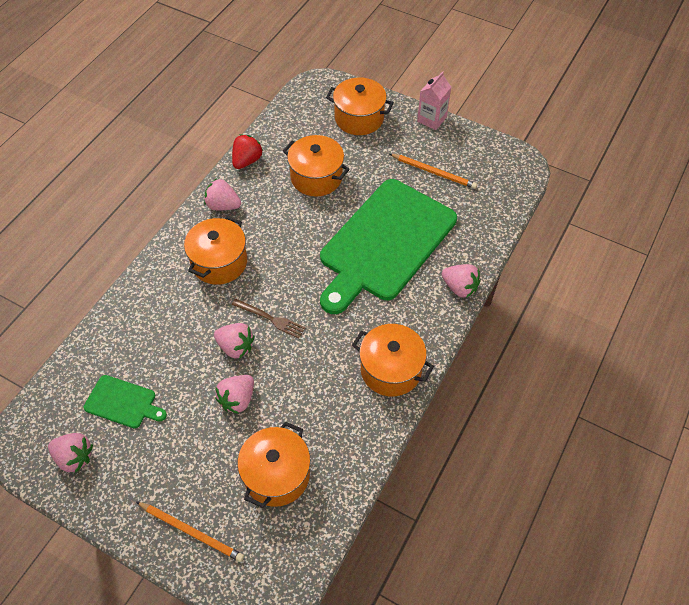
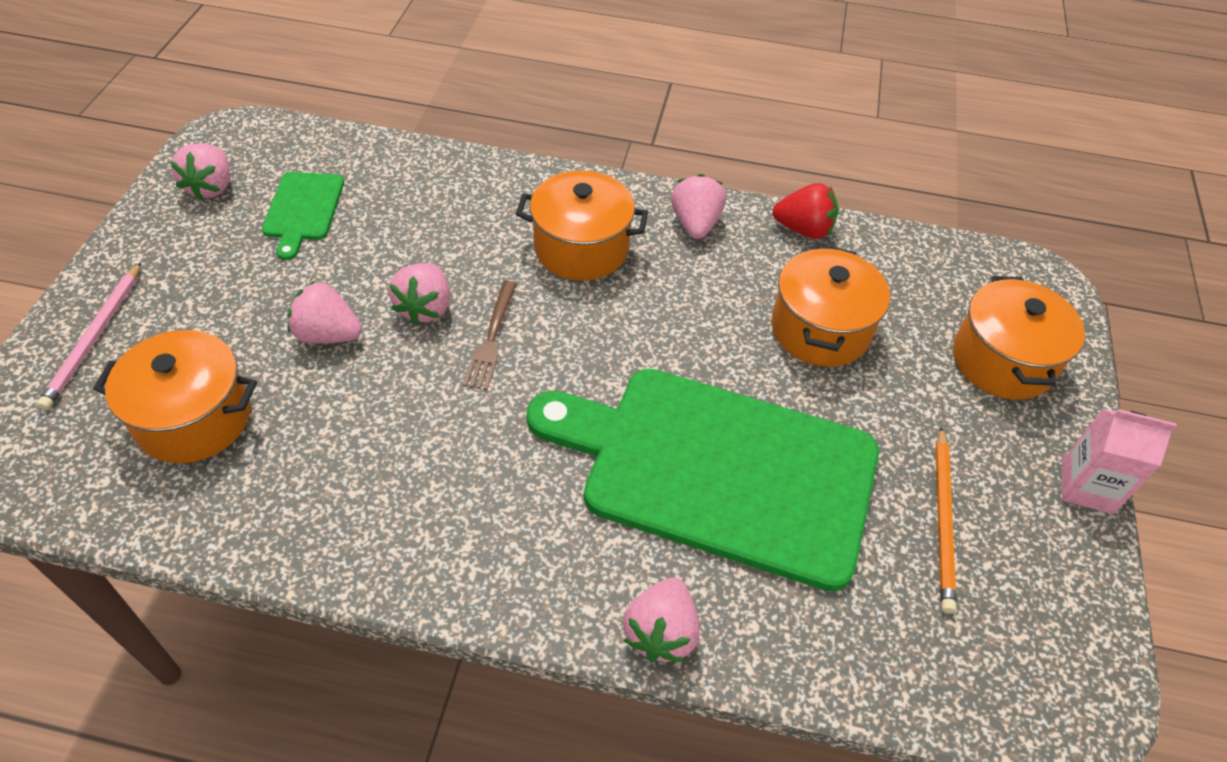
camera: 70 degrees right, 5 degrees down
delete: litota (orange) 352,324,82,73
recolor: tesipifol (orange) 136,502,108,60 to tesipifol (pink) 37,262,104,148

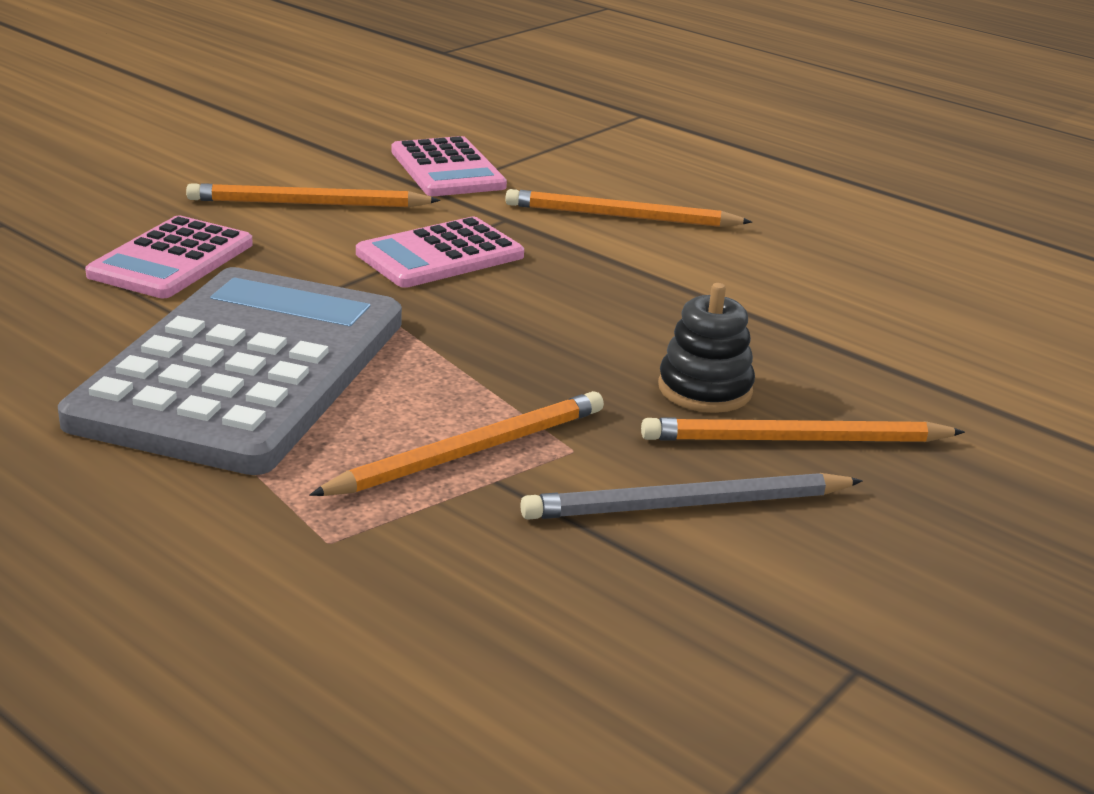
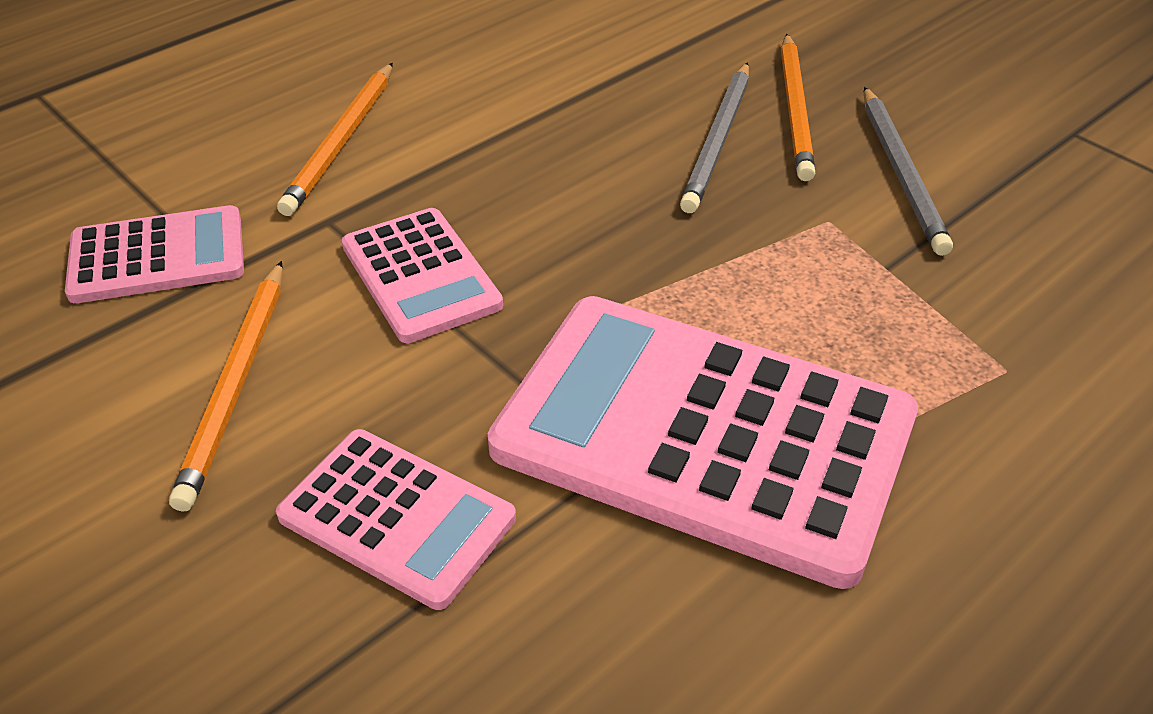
camera: 80 degrees left, 15 degrees up
delete: tesipifol (orange) 309,391,295,105
replace: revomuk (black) 658,283,97,130 to tesipifol (grey) 680,62,69,151
recolor: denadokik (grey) 58,267,344,208 to denadokik (pink) 488,296,430,293

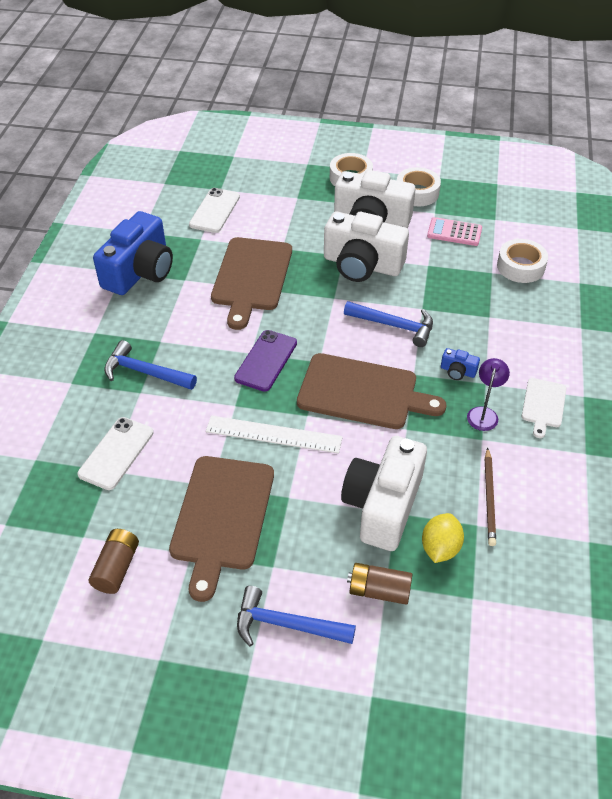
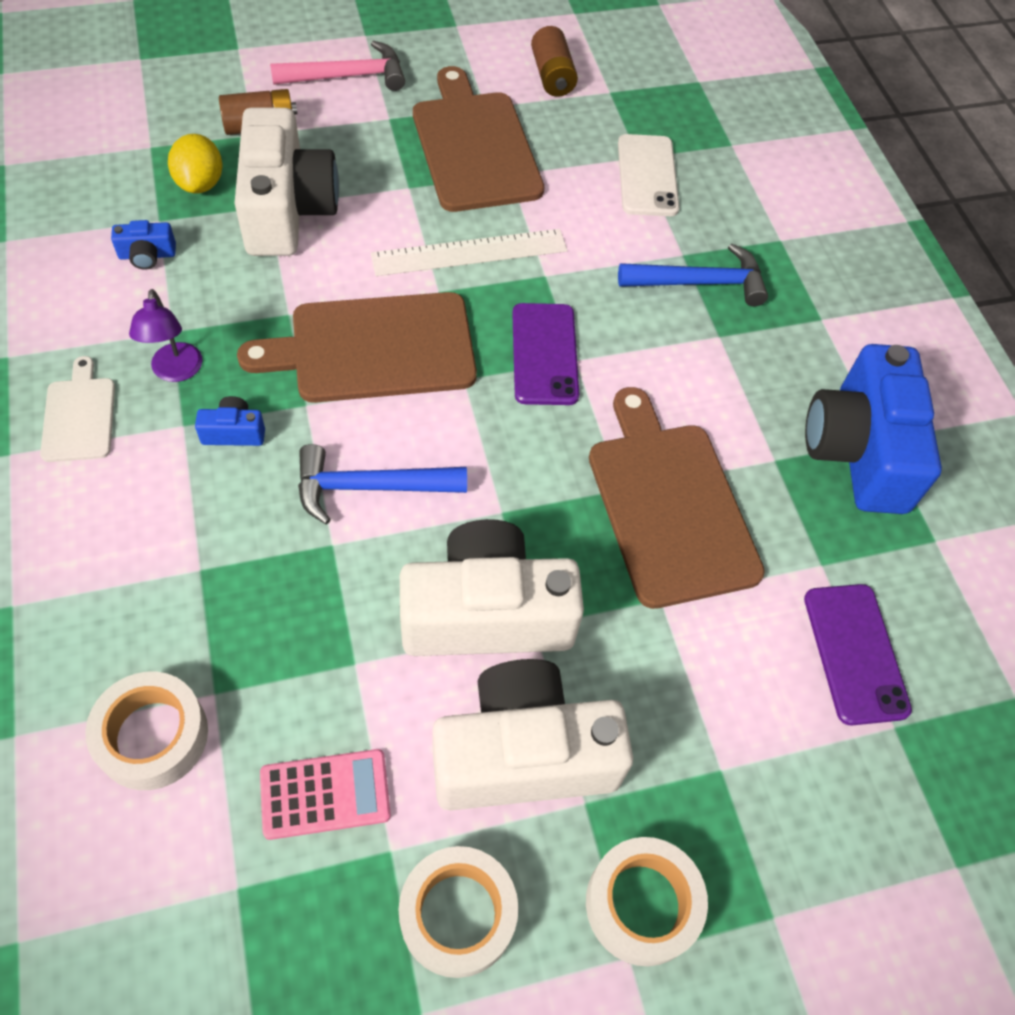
camera: 150 degrees right, 10 degrees up
replace: tesipifol (brown) 485,447,11,99 to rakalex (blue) 111,220,65,50
recolor: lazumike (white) 189,188,51,45 to lazumike (purple) 804,584,108,142; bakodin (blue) 237,586,119,61 to bakodin (pink) 270,41,135,50

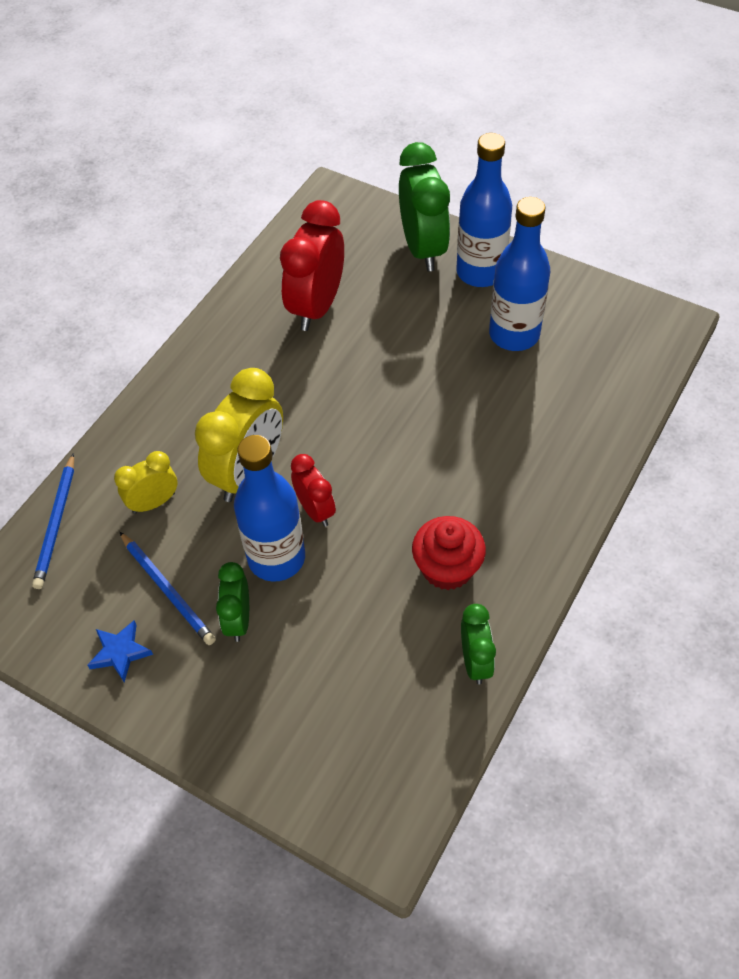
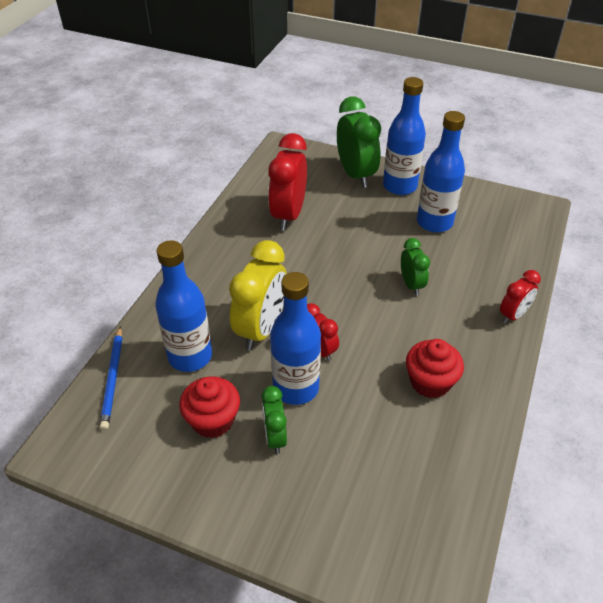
camera: 10 degrees left, 10 degrees down
delete: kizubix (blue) 87,620,66,62
insert: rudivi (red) 500,270,41,54
move: rudivi (green) 461,604,35,80 to 401,238,29,58
replace: rudivi (yellow) 114,451,63,63 to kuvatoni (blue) 155,240,57,132; tesipifol (blue) 120,532,96,113 to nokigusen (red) 179,376,61,62

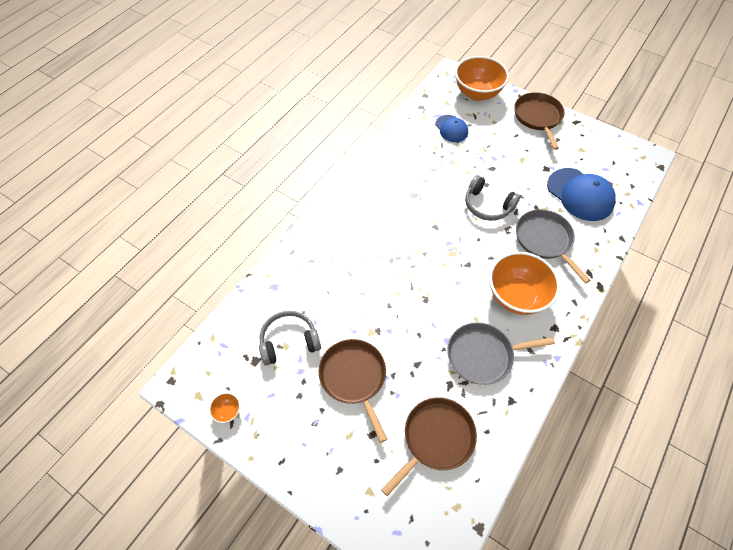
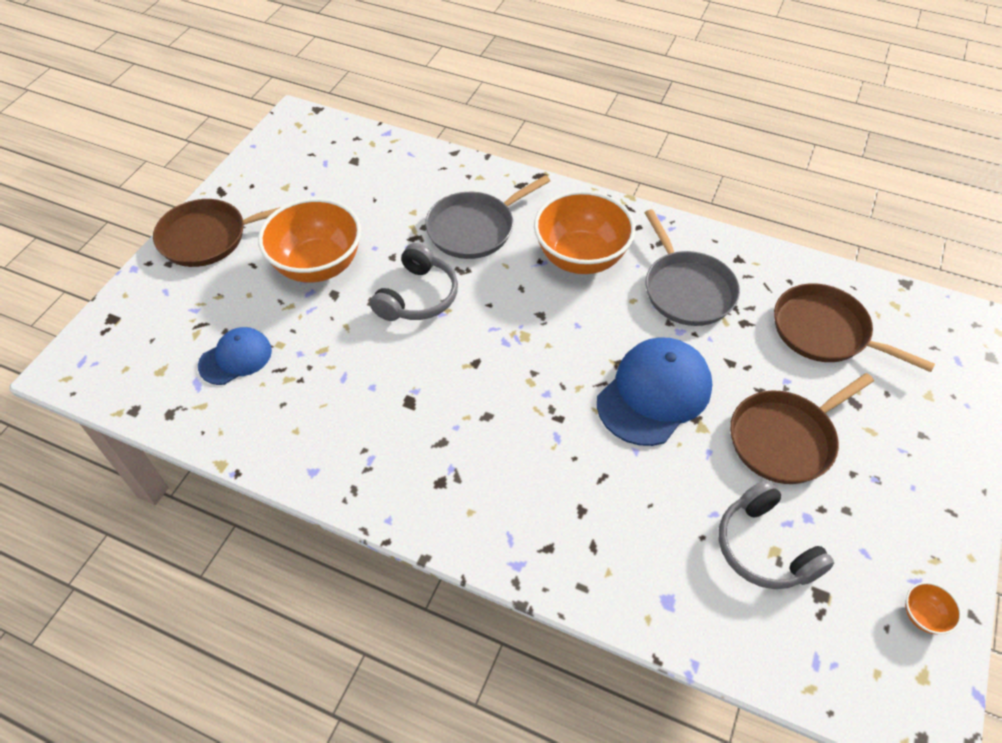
camera: 100 degrees left, 5 degrees down
move: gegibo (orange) 455,56,54,45 to 258,198,103,84; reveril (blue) 547,168,69,53 to 597,337,115,109

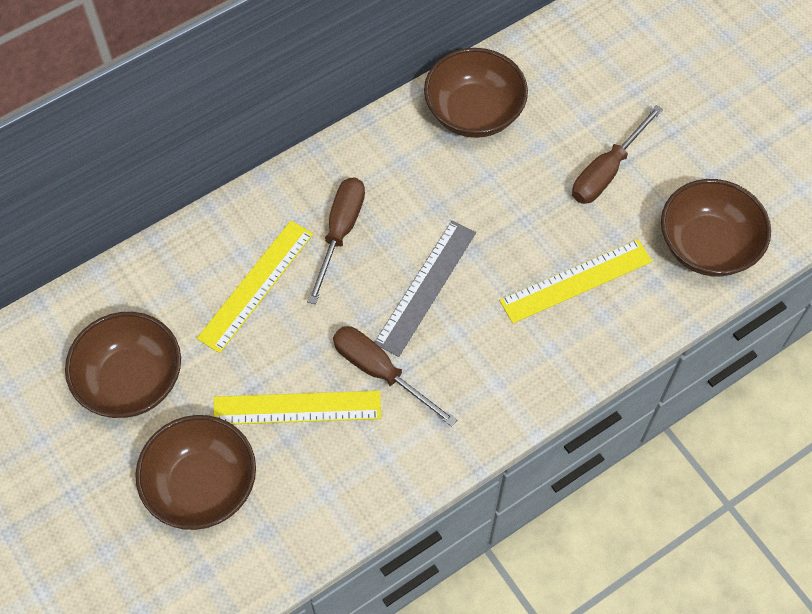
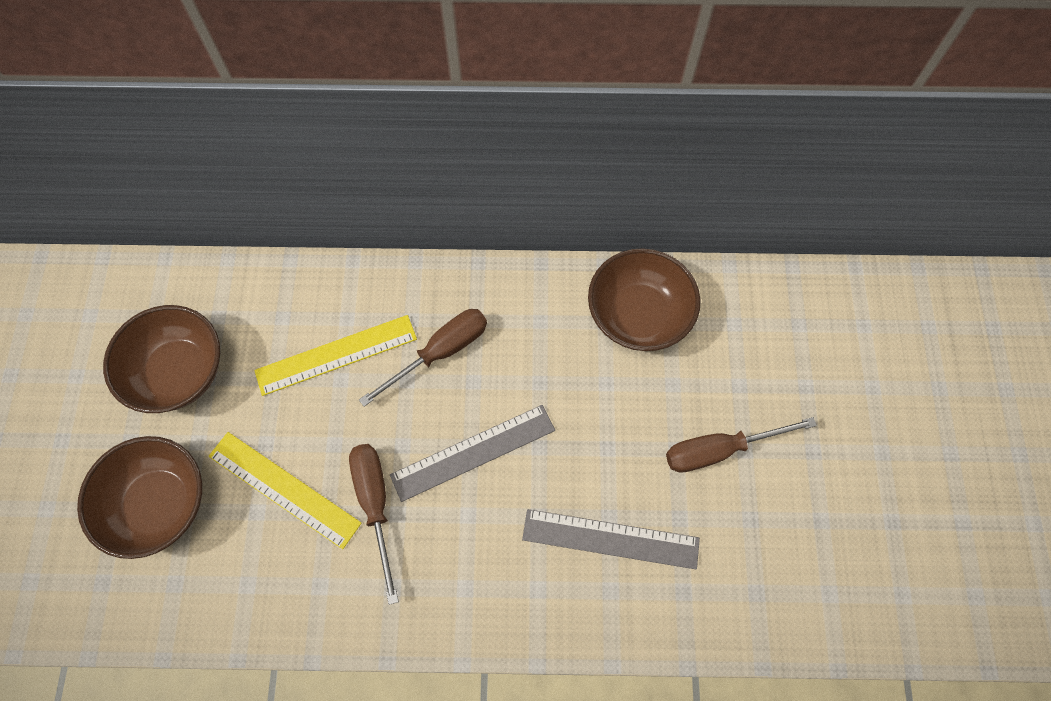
camera: 35 degrees right, 5 degrees up
delete: gegibo (brown) 661,179,110,98
recolor: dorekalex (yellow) 499,239,153,85 to dorekalex (grey) 522,509,178,60

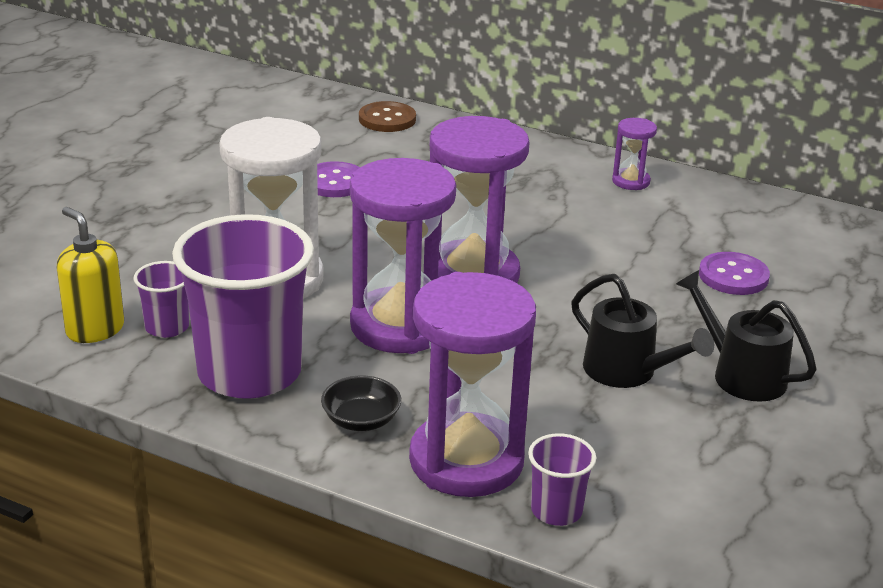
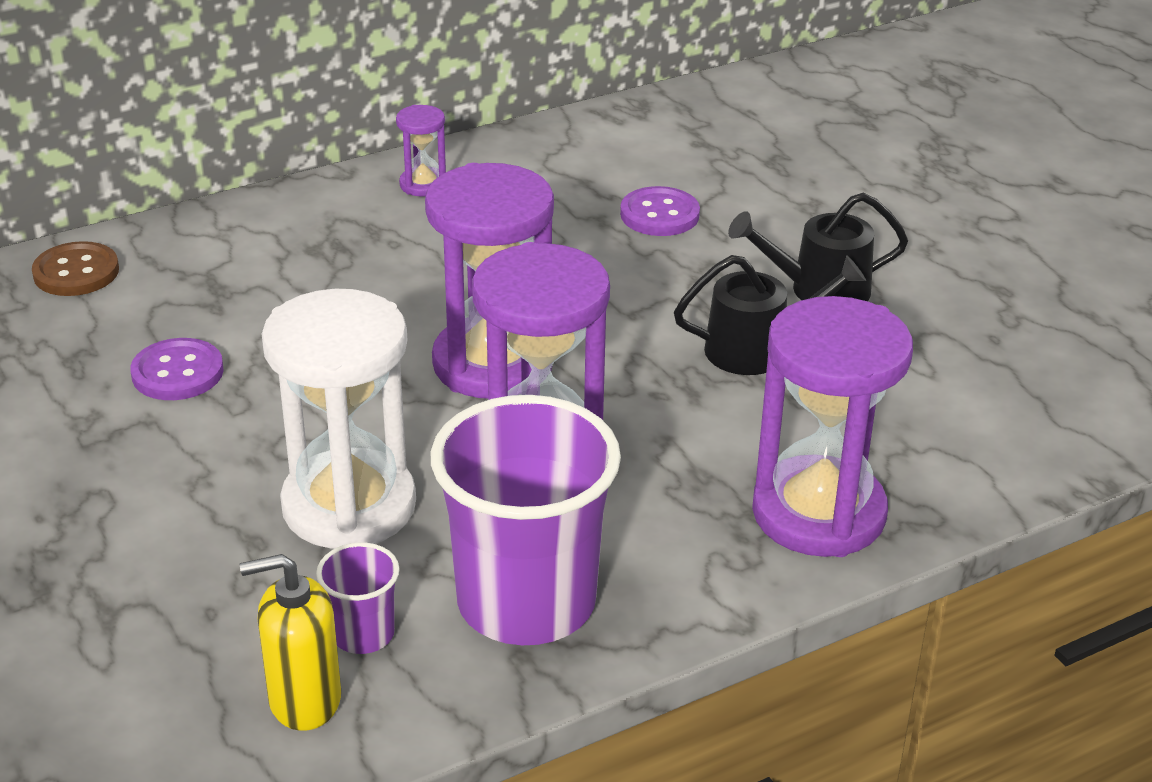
camera: 55 degrees left, 5 degrees up
delete: gegibo (black) 321,376,80,55; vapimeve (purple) 528,433,68,93

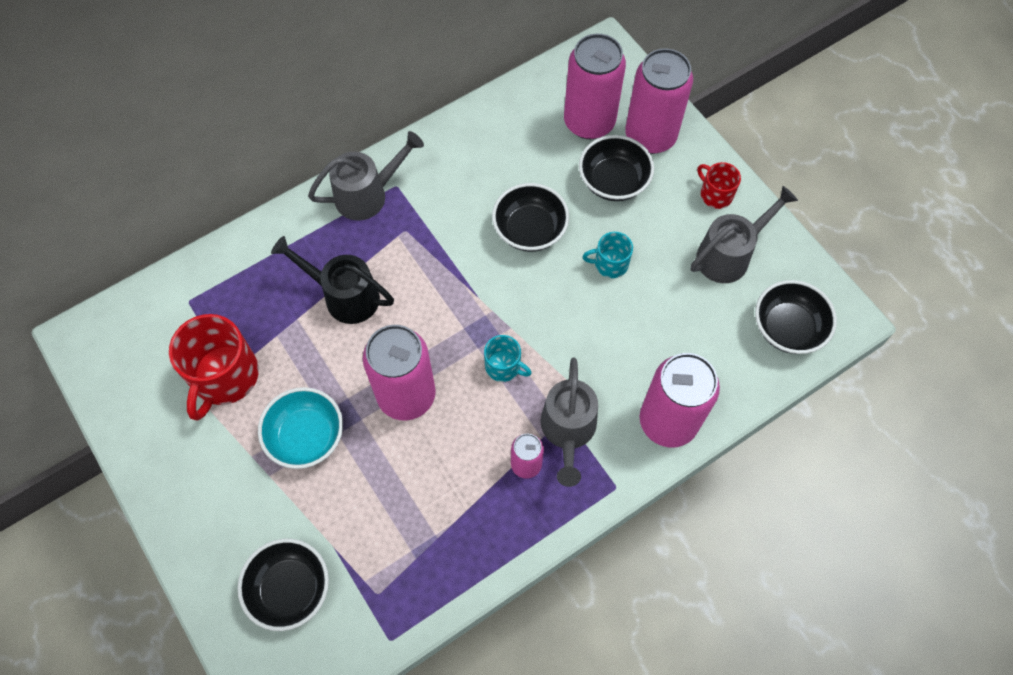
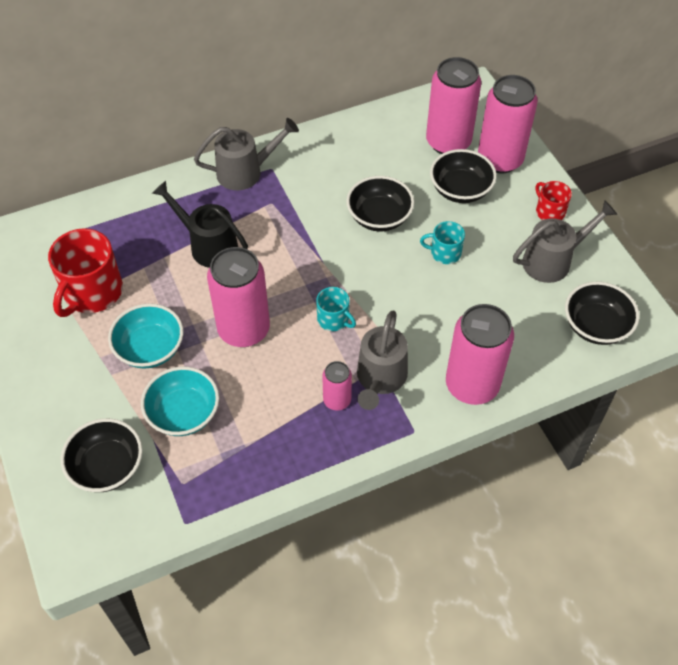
camera: 10 degrees right, 10 degrees down
insert: gegibo (turquoise) 141,366,78,70

